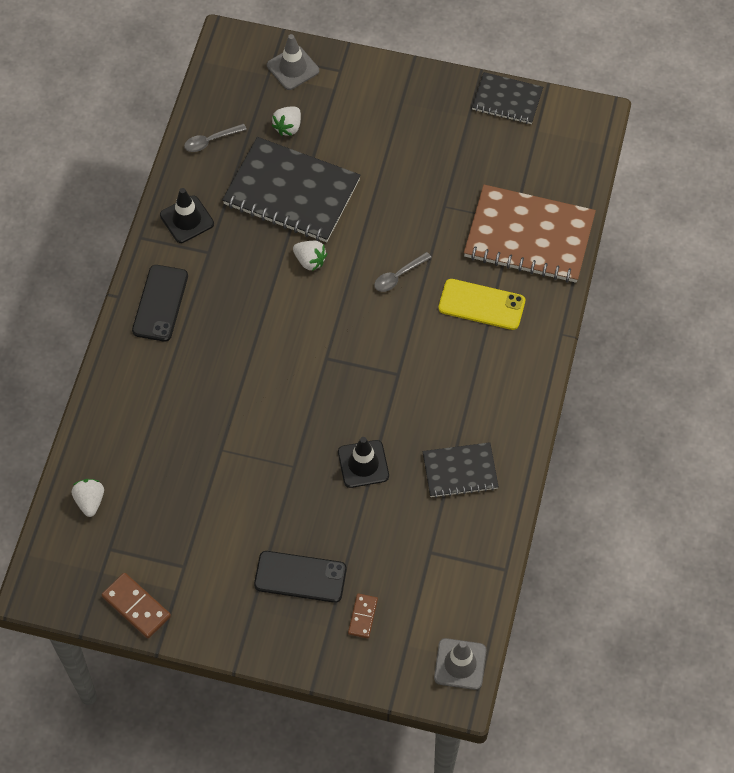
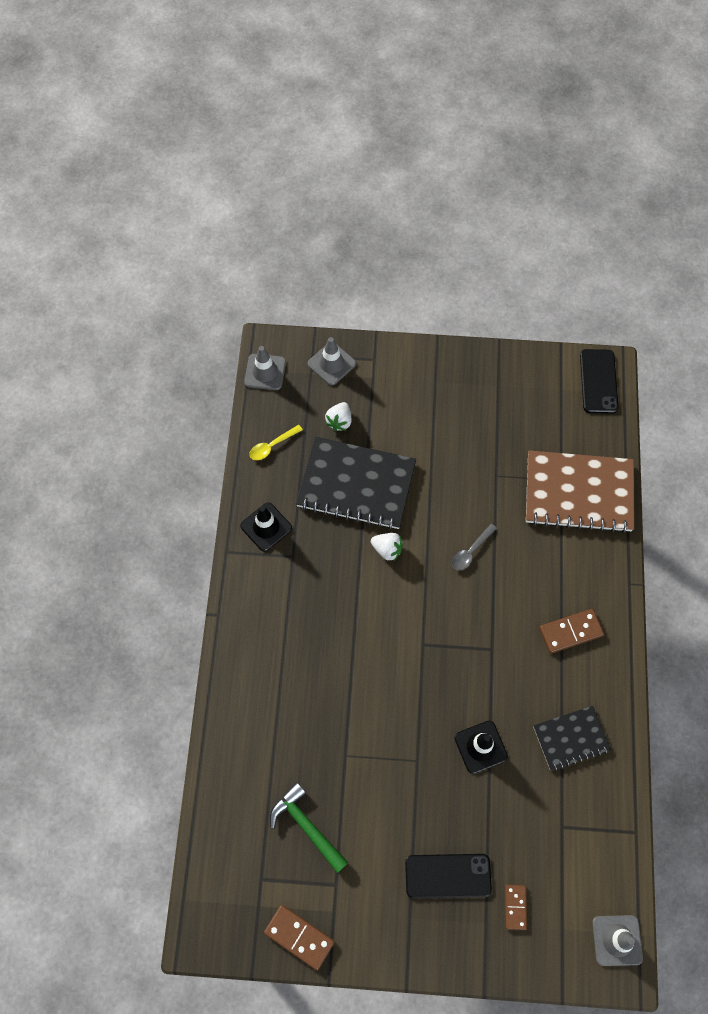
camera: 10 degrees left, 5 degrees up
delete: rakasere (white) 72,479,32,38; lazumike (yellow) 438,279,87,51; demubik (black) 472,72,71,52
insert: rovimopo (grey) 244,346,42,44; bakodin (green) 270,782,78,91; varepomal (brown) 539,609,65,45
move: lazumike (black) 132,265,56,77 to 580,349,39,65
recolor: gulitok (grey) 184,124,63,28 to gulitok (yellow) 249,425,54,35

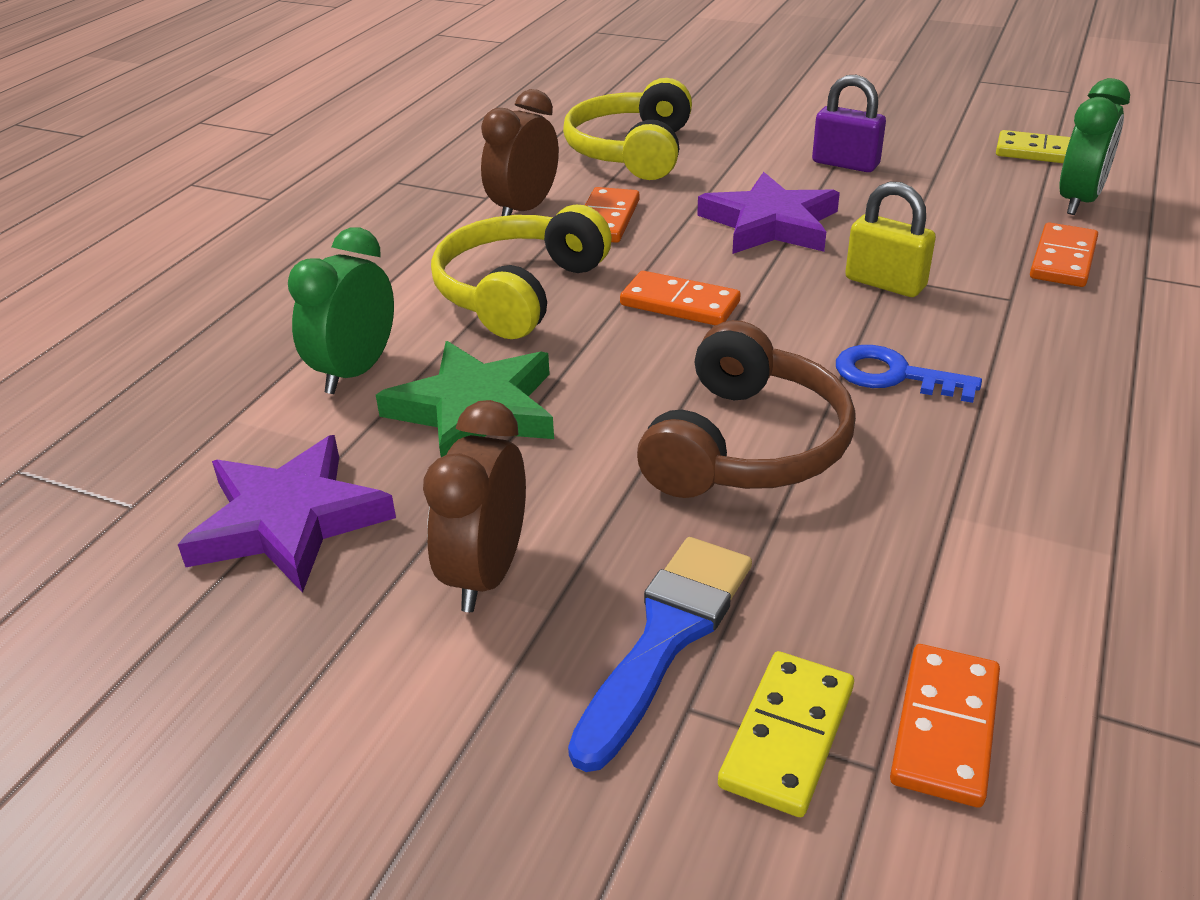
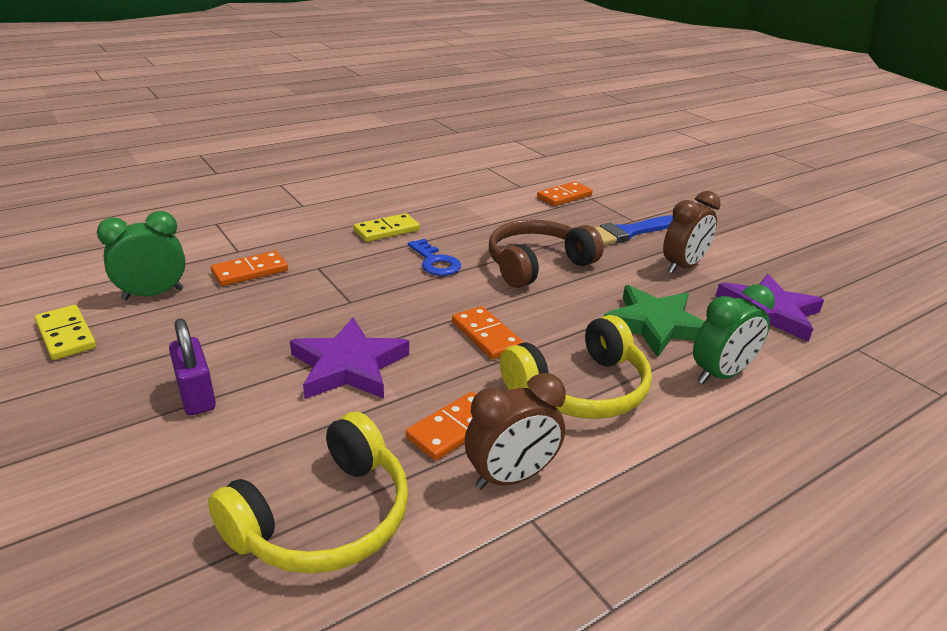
camera: 150 degrees left, 5 degrees down
delete: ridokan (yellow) 845,182,91,115
move: varepomal (yellow) 718,651,136,166 to 354,213,66,29

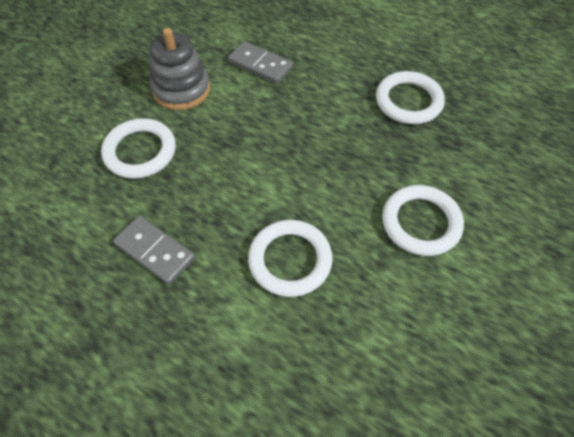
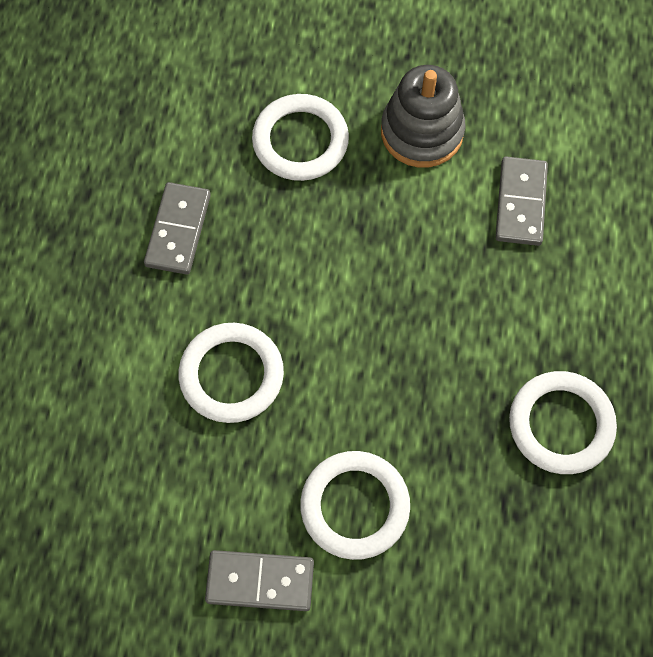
camera: 65 degrees right, 10 degrees up
insert: varepomal (grey) 205,550,109,61

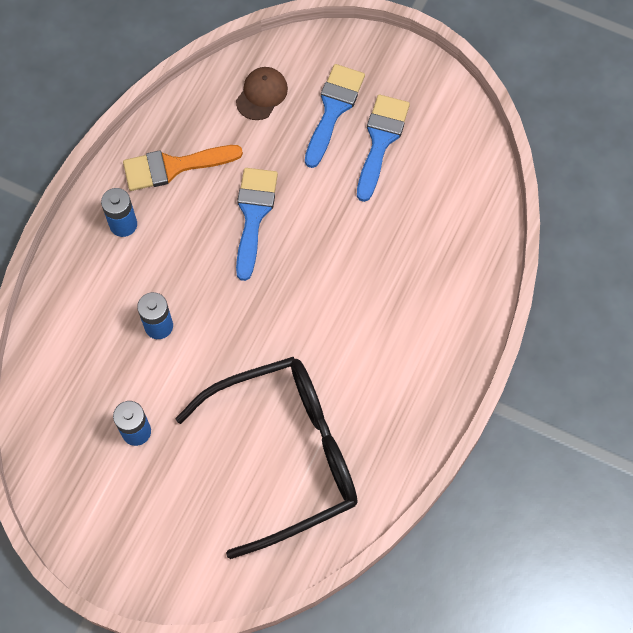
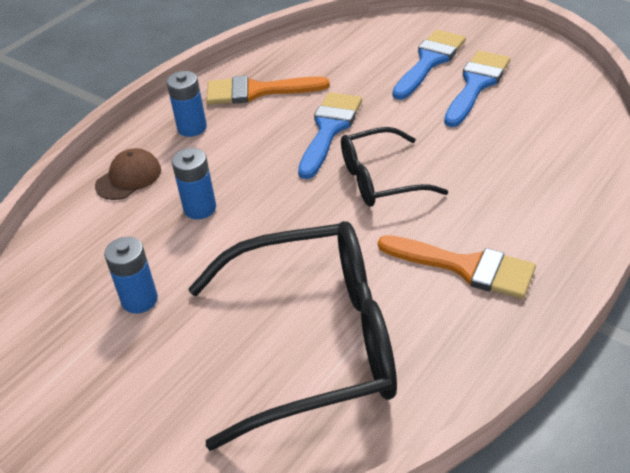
camera: 15 degrees right, 25 degrees down
insert: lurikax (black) 341,127,108,80; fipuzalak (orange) 378,235,158,64
move: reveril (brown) 236,67,52,53 to 95,148,66,52

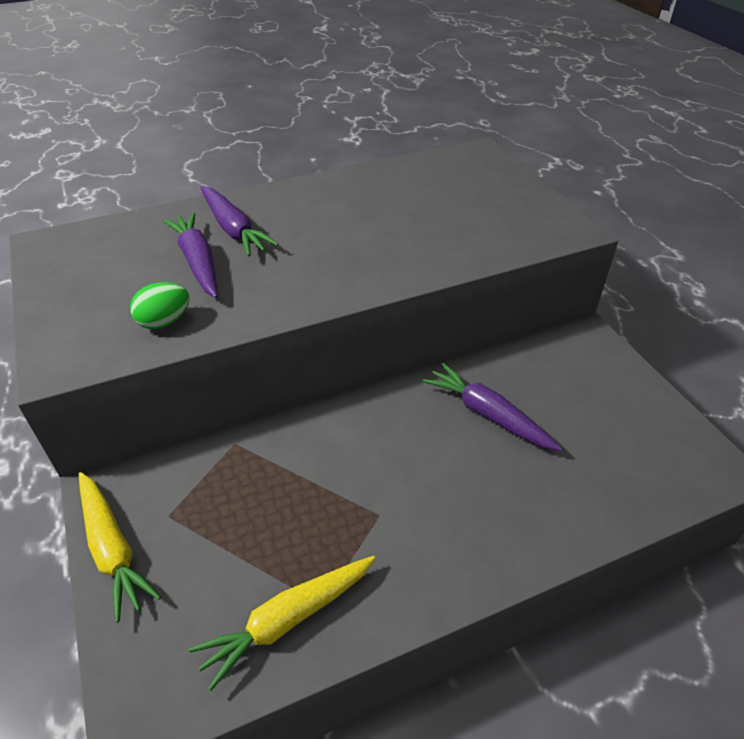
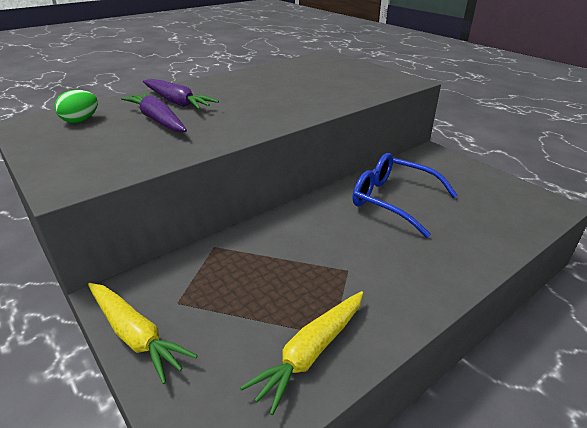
camera: 15 degrees left, 10 degrees down
move: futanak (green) 130,282,59,47 to 55,90,43,33
replace: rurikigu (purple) 423,363,140,88 to lurikax (blue) 353,153,105,85

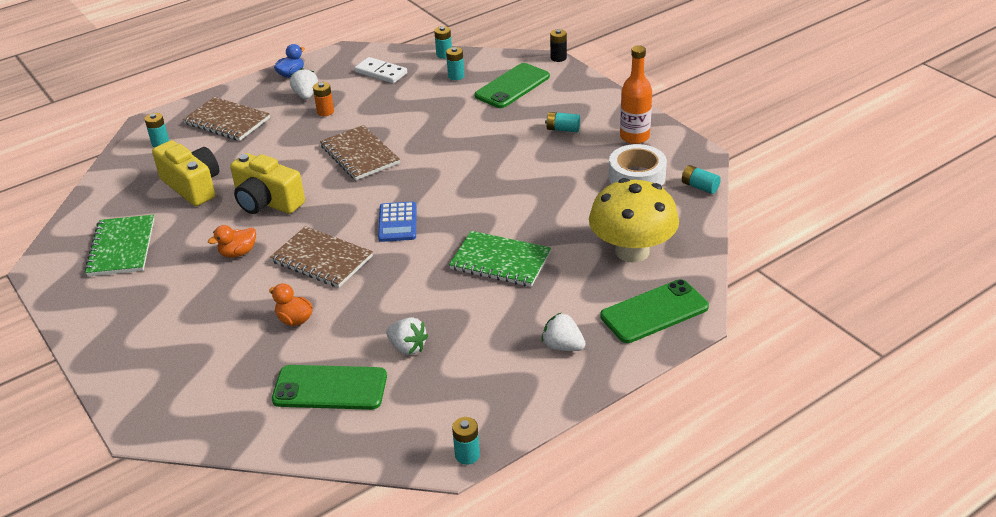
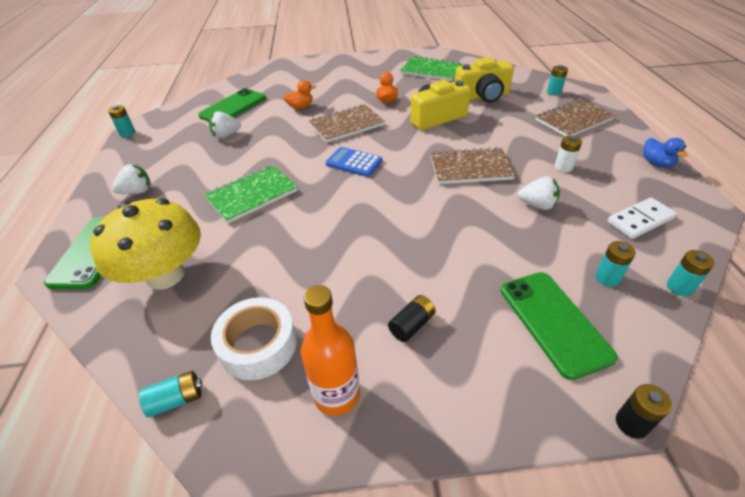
camera: 120 degrees right, 5 degrees up
move: rakasere (white) 290,68,28,31 to 518,176,42,34
recolor: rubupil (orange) 313,82,21,34 to rubupil (white) 555,135,27,37; rubupil (turquoise) 545,112,35,20 to rubupil (black) 388,295,48,47

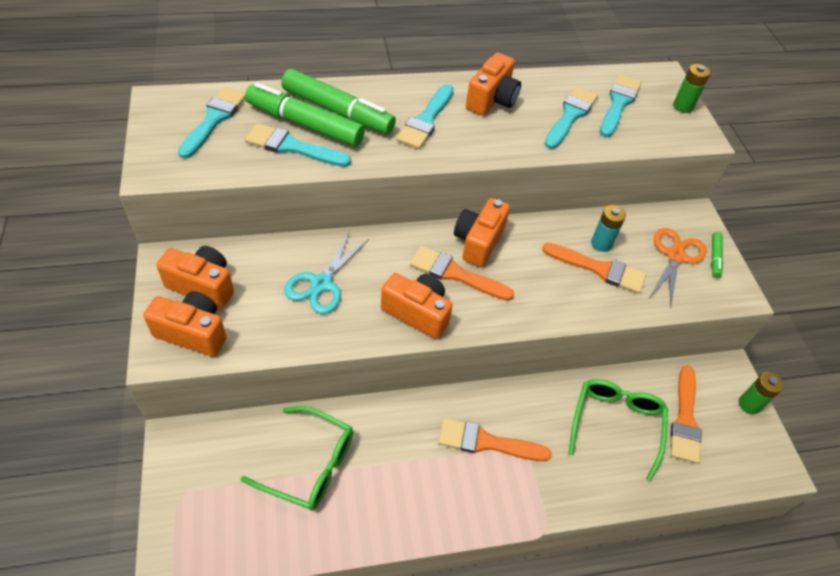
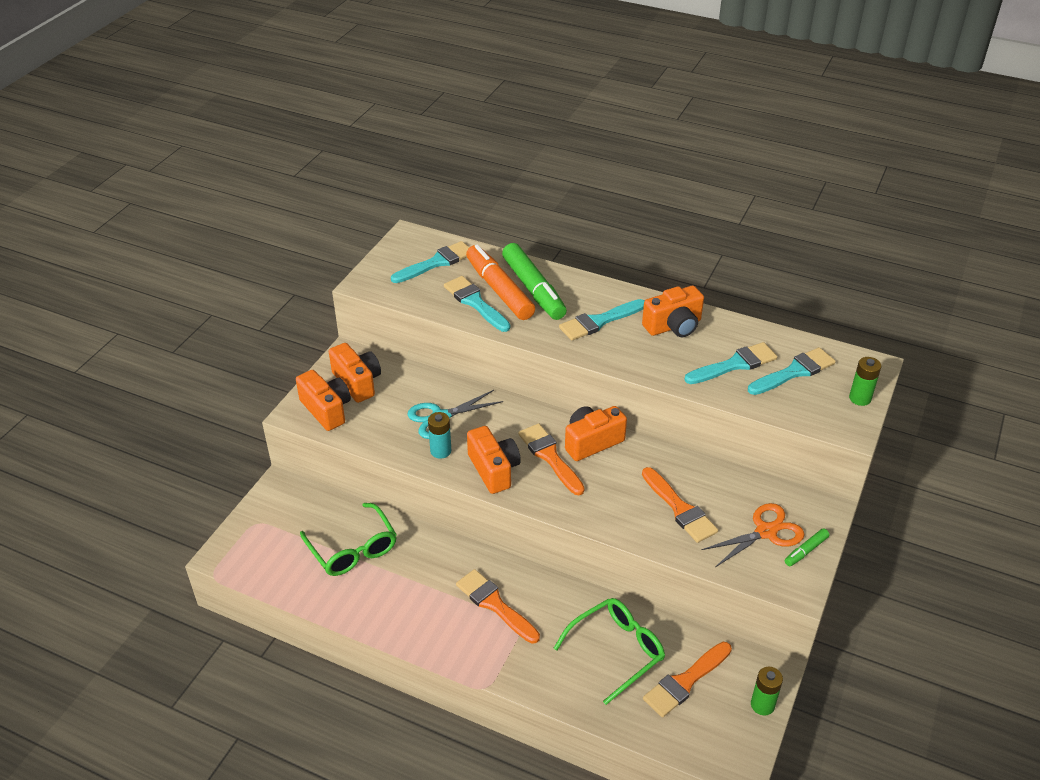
camera: 40 degrees right, 10 degrees down
move: rubupil (turquoise) 591,205,35,47 to 428,412,23,47
recolor: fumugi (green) 245,83,120,64 to fumugi (orange) 466,244,69,76

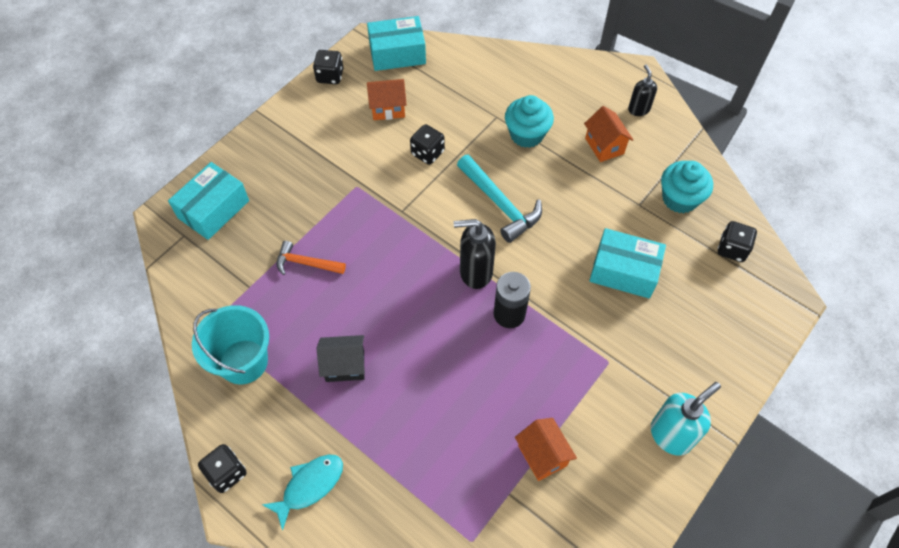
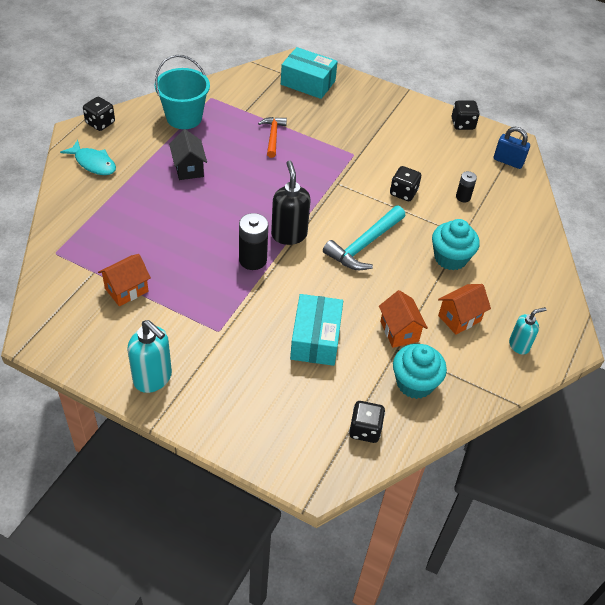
camera: 75 degrees right, 10 degrees down
insert: rubupil (black) 456,171,21,31
move: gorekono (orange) 367,79,40,41 to 379,290,49,58
replace: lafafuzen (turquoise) 367,16,59,55 to ridokan (blue) 494,127,36,42
recolor: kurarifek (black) 628,64,29,52 to kurarifek (turquoise) 509,307,37,48

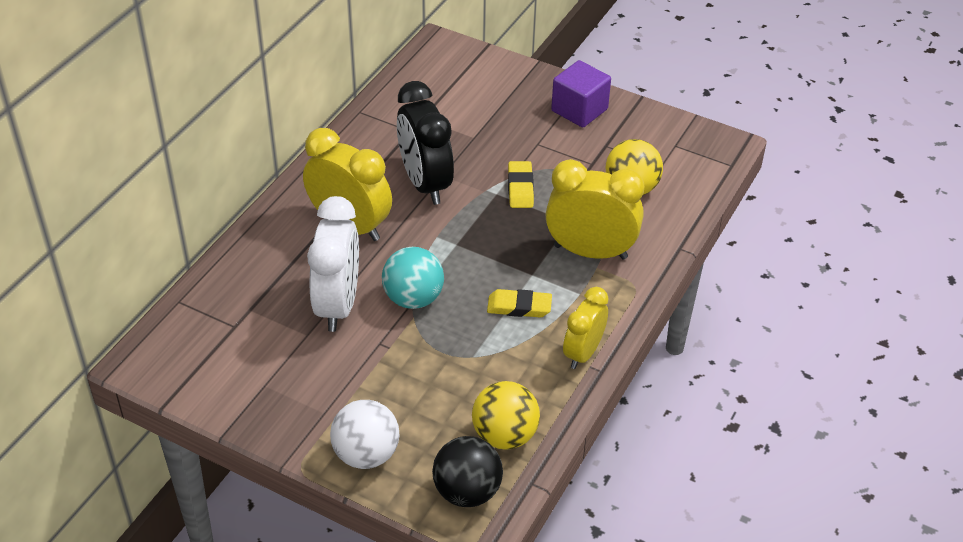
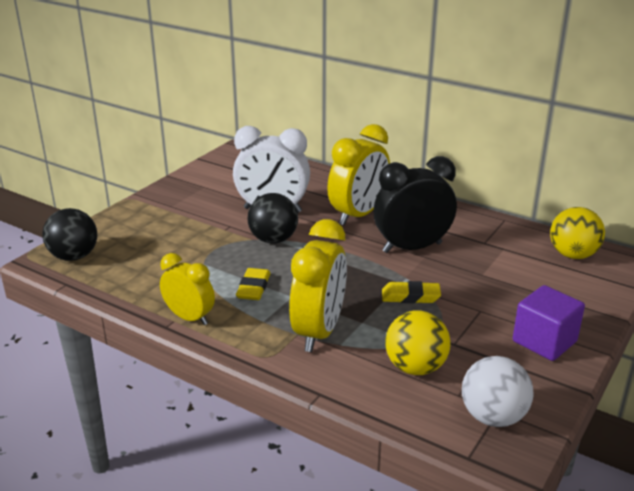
camera: 95 degrees right, 15 degrees down
move: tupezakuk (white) 330,400,70,69 to 462,356,71,71; tupezakuk (yellow) 472,381,68,69 to 550,207,55,52
recolor: tupezakuk (turquoise) 382,247,62,62 to tupezakuk (black) 248,193,50,51

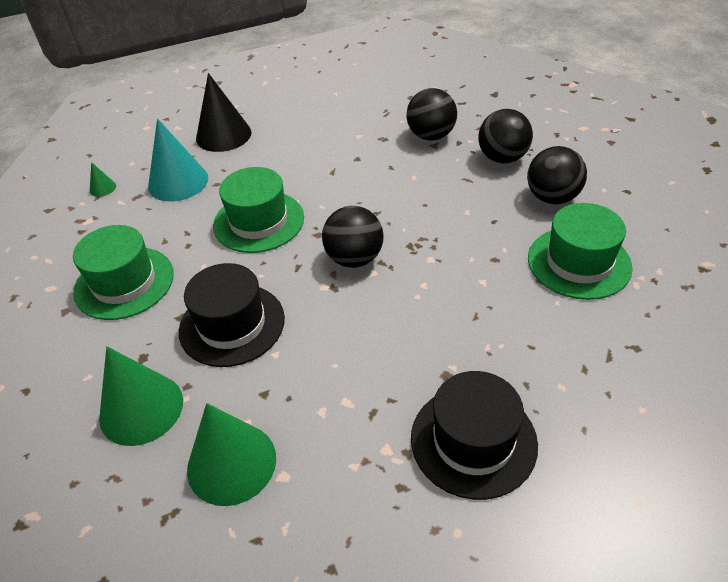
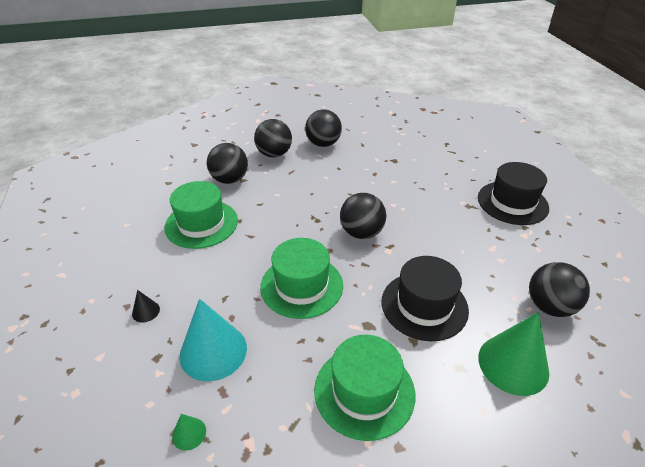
camera: 85 degrees left, 5 degrees down
move: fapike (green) 528,203,105,97 to 164,181,74,68
replace: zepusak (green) 187,403,89,103 to tupezakuk (black) 529,262,61,55
resize: zepusak (black) 196,73,55,79 = 132,290,28,32 x0.44

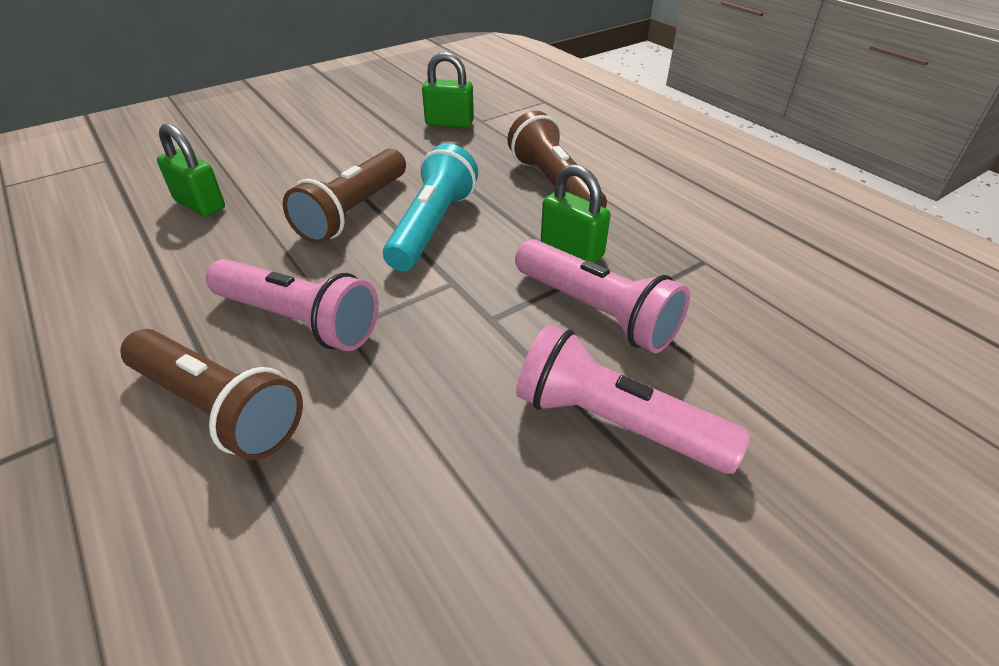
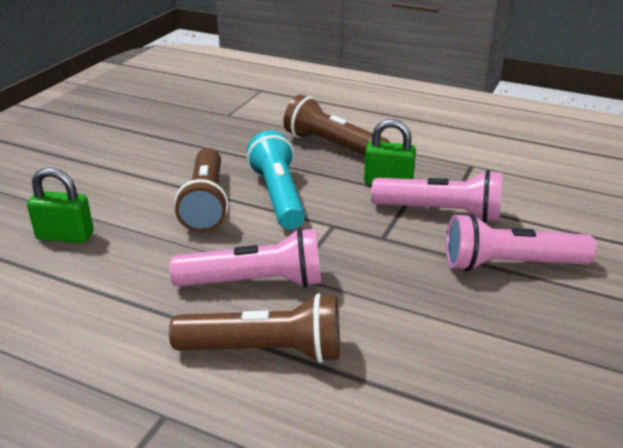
camera: 30 degrees left, 10 degrees down
delete: ridokan (green) 422,52,52,76

